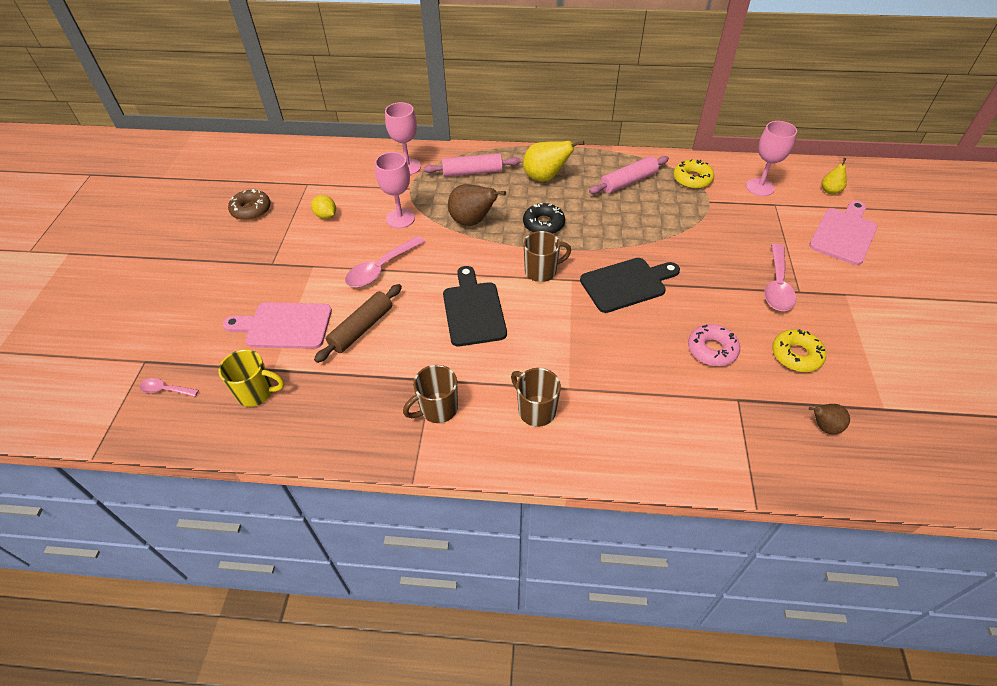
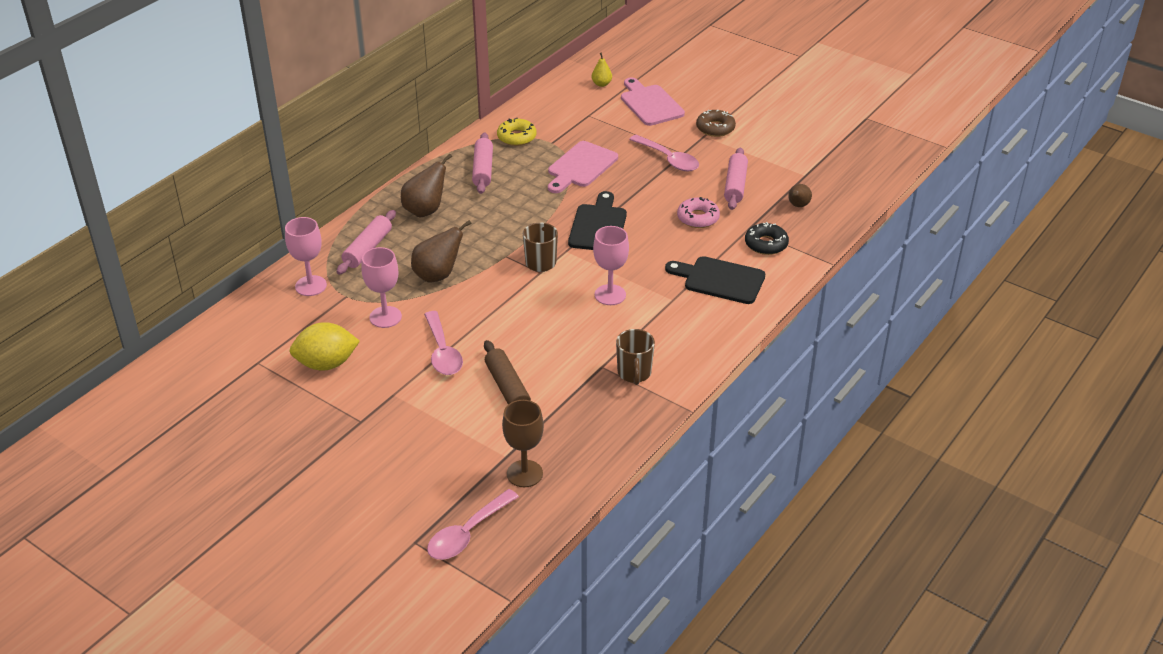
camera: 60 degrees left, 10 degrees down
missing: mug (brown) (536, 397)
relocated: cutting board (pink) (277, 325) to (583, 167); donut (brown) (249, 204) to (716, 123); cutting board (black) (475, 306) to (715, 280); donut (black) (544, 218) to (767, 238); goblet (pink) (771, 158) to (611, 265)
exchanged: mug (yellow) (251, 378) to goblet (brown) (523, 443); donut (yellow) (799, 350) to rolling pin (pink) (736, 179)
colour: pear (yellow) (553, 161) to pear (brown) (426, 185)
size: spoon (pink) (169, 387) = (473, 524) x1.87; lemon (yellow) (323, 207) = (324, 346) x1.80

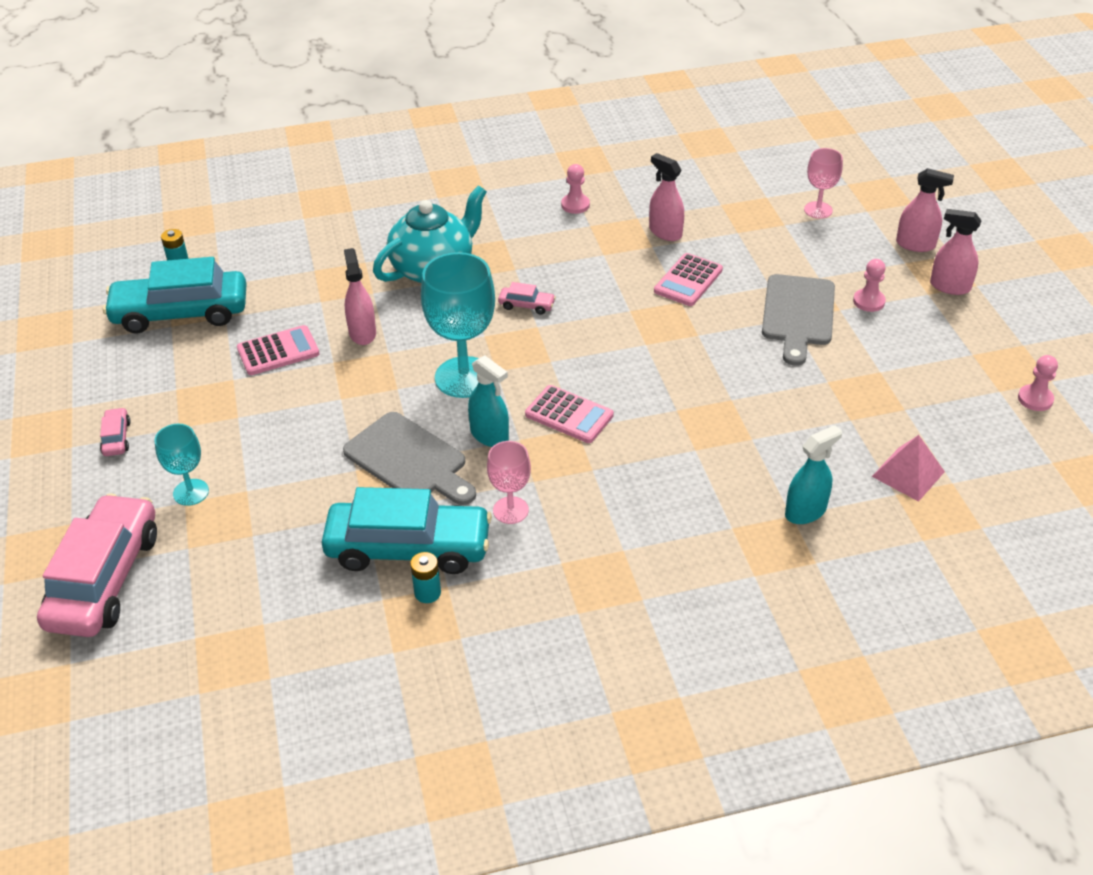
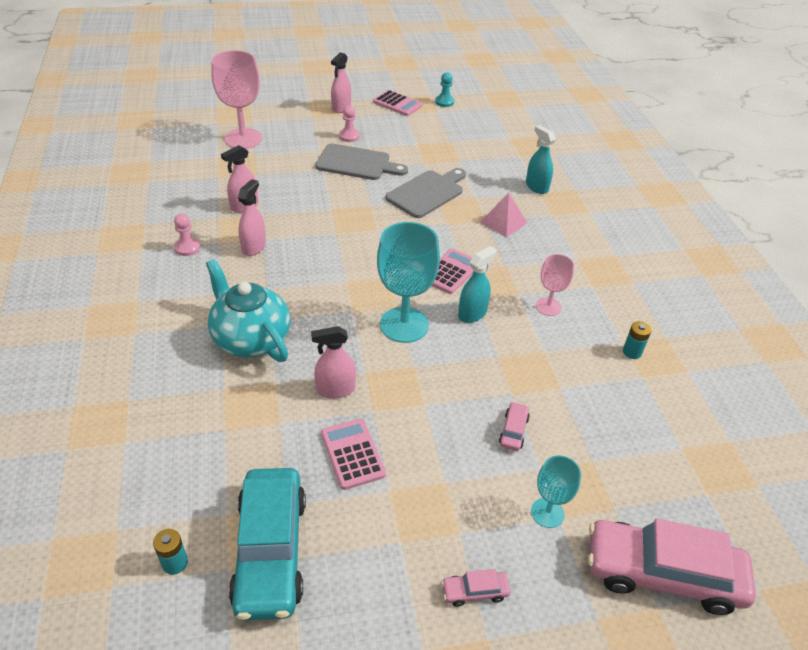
camera: 90 degrees left, 0 degrees up
missing: car (turquoise) (407, 530)
relocated: cutting board (grey) (409, 458) to (425, 193); car (pink) (527, 298) to (514, 426); calculator (pink) (688, 279) to (398, 103); pyramid (pink) (908, 468) to (503, 215); spray bottle (pink) (925, 210) to (252, 217)
colour: pawn (pink) (1038, 383) to pawn (turquoise) (444, 89)
size: goblet (pink) (823, 183) = (236, 99) x1.83

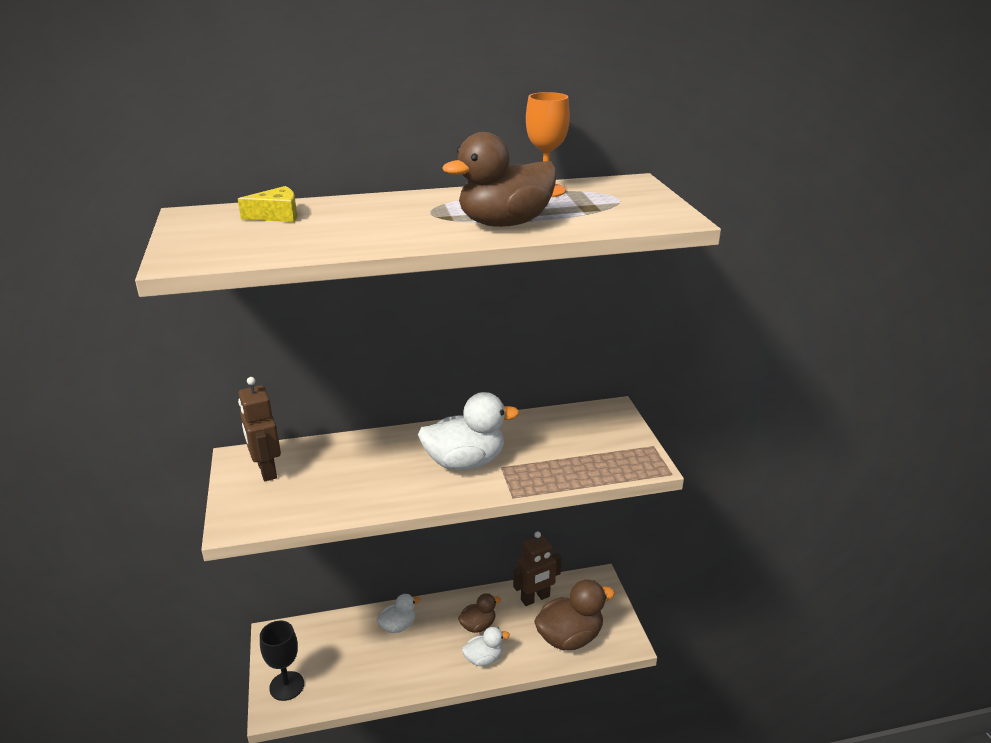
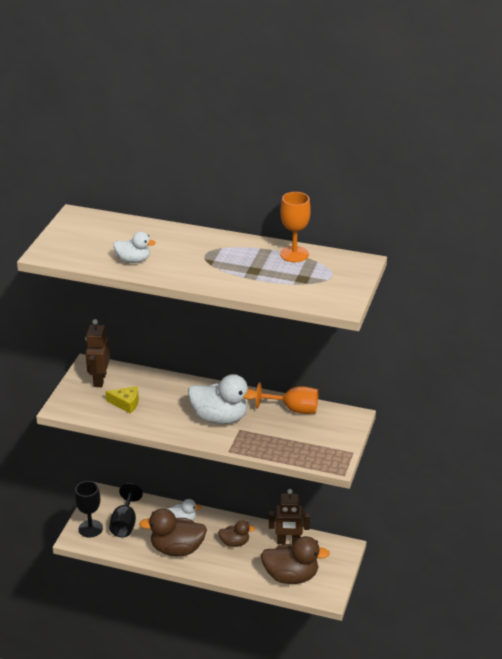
camera: 30 degrees right, 5 degrees up
appeared: goblet (black) (126, 510); goblet (orange) (287, 398)
relocated: cheese (yellow) (267, 204) to (122, 400); duck (brown) (499, 179) to (173, 532); duck (white) (486, 646) to (134, 247)

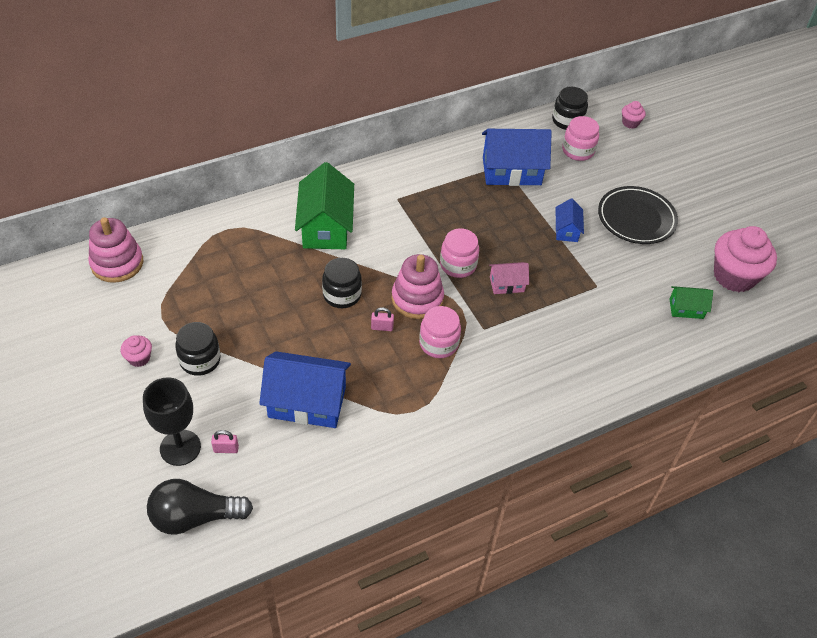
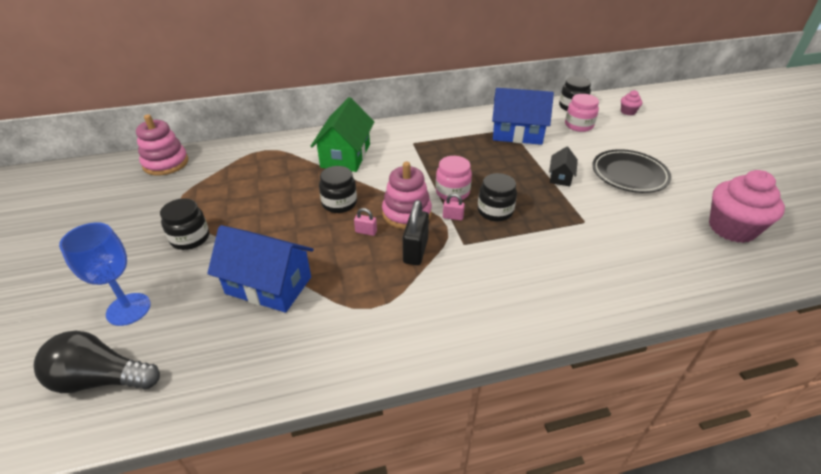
camera: 15 degrees right, 10 degrees down
missing: cupcake (pink) (136, 351); house (green) (691, 302)
relocated: padlock (pink) (225, 441) to (454, 207)
exchanged: jar (pink) (440, 332) to padlock (black) (416, 232); house (pink) (509, 278) to jar (black) (497, 197)
colour: goblet (black) (172, 421) to goblet (blue) (105, 274); house (blue) (570, 220) to house (black) (563, 166)

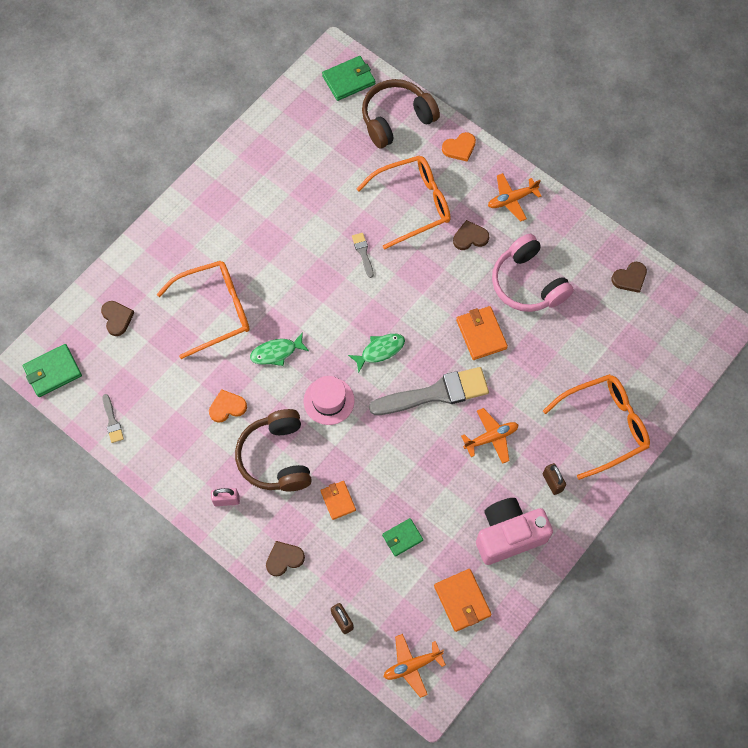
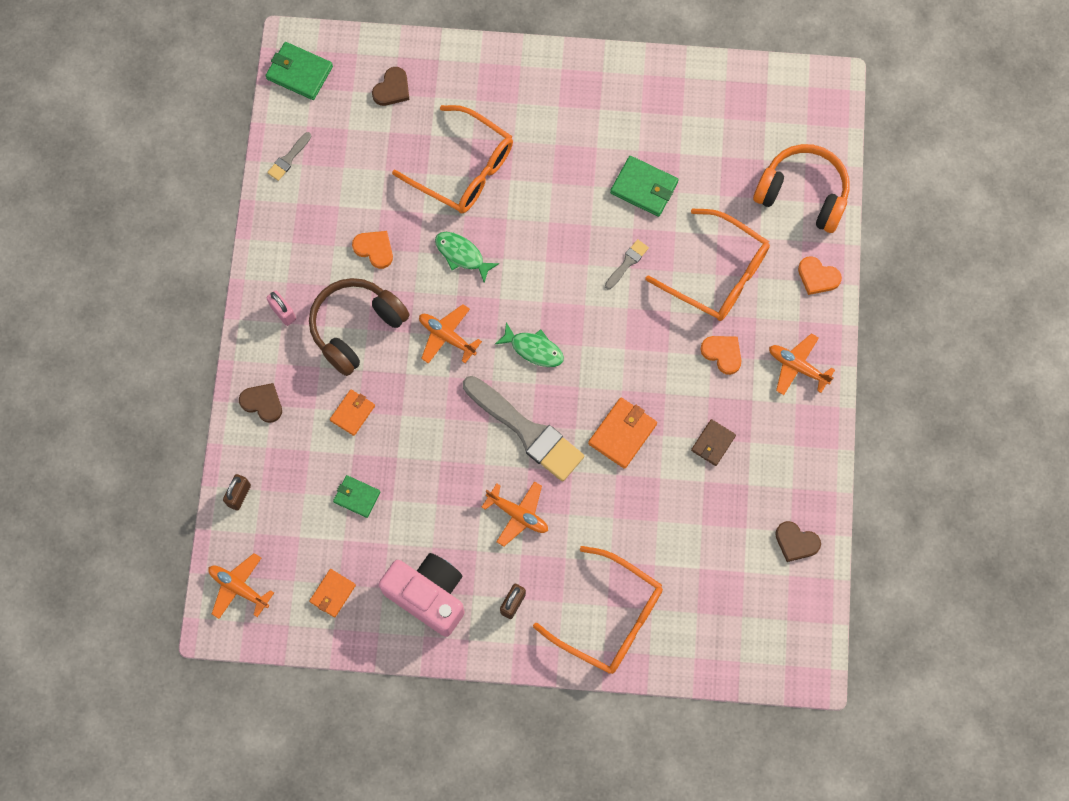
camera: 55 degrees right, 5 degrees up
relocated: wallet (green) (348, 78) to (644, 186)
exchanged: hat (pink) (329, 400) to plane (orange) (450, 334); headphones (pink) (533, 273) to wallet (brown) (713, 442)
colour: headphones (brown) (401, 113) to headphones (orange) (801, 188); heart (brown) (471, 235) to heart (orange) (720, 355)
size: wallet (orange) (463, 600) = (332, 593) x0.66

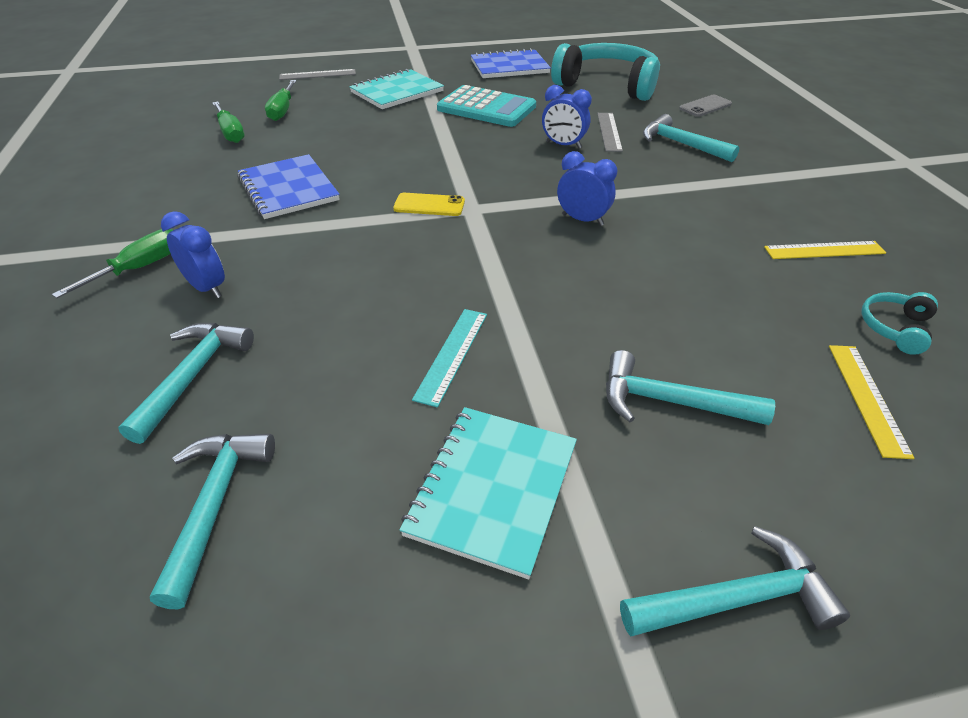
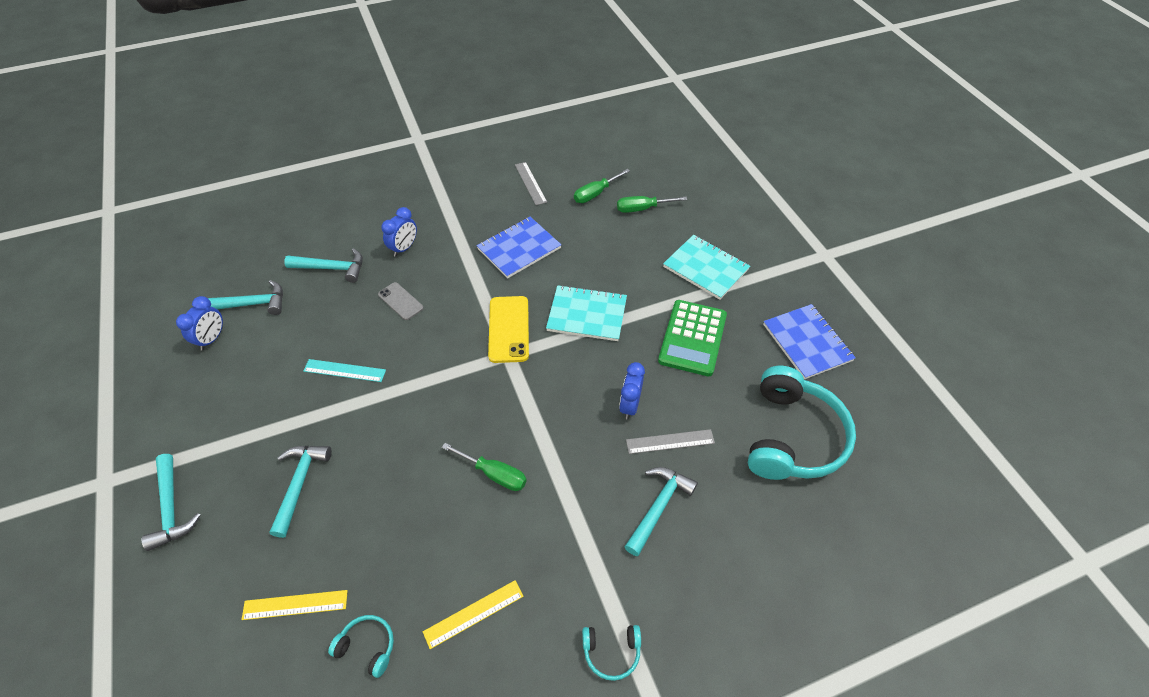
camera: 80 degrees right, 10 degrees up
appeared: headphones (turquoise) (611, 653)
relocated: screwdriver (green) (112, 263) to (484, 467); ruler (grey) (317, 74) to (531, 183); notebook (turquoise) (488, 493) to (586, 313); clock (blue) (587, 188) to (199, 323); phone (grey) (705, 106) to (401, 301)
colour: calculator (turquoise) (486, 106) to calculator (green) (692, 338)
spun: ruler (yellow) (825, 250) = (473, 614) 75 degrees clockwise
size: phone (yellow) (429, 204) = (508, 329) x1.61

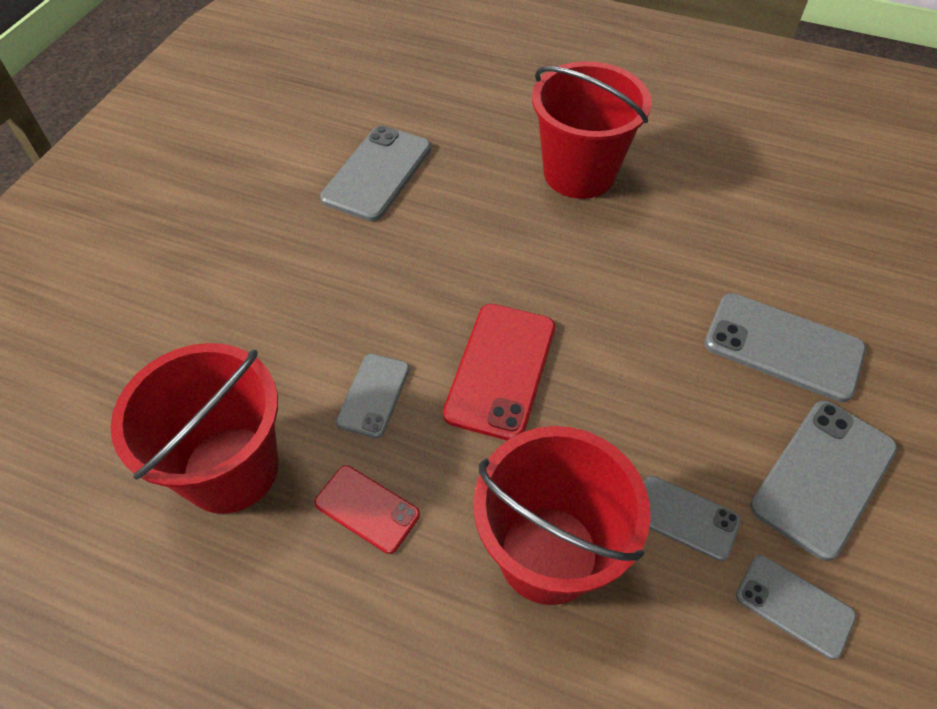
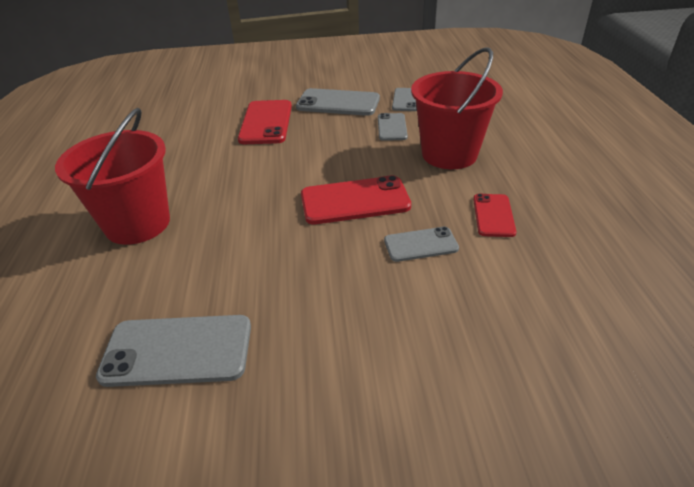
camera: 115 degrees left, 15 degrees down
missing: bucket (red) (194, 428)
colour: phone (grey) (785, 347) to phone (red) (265, 122)

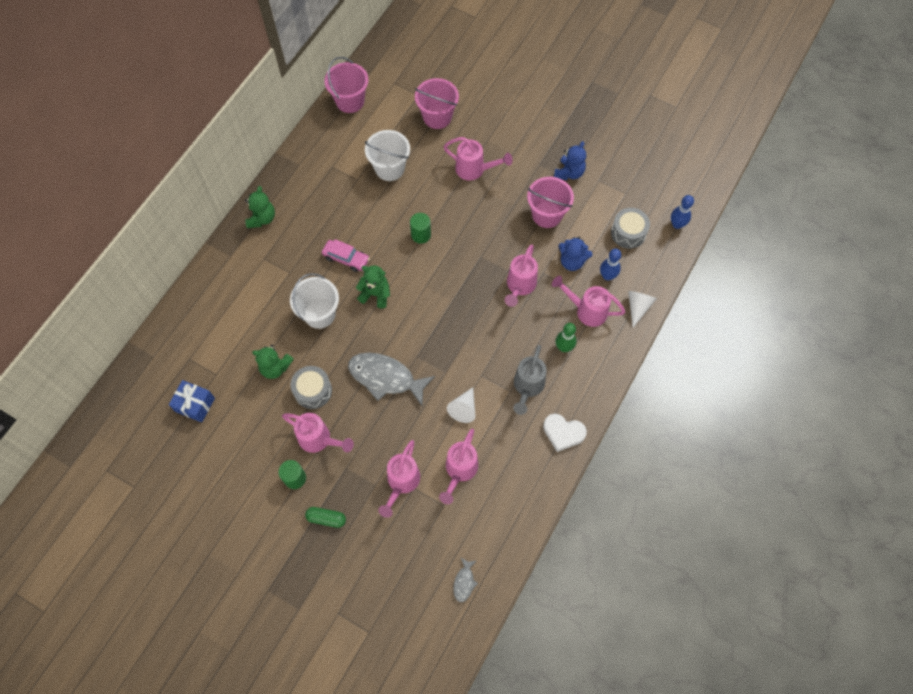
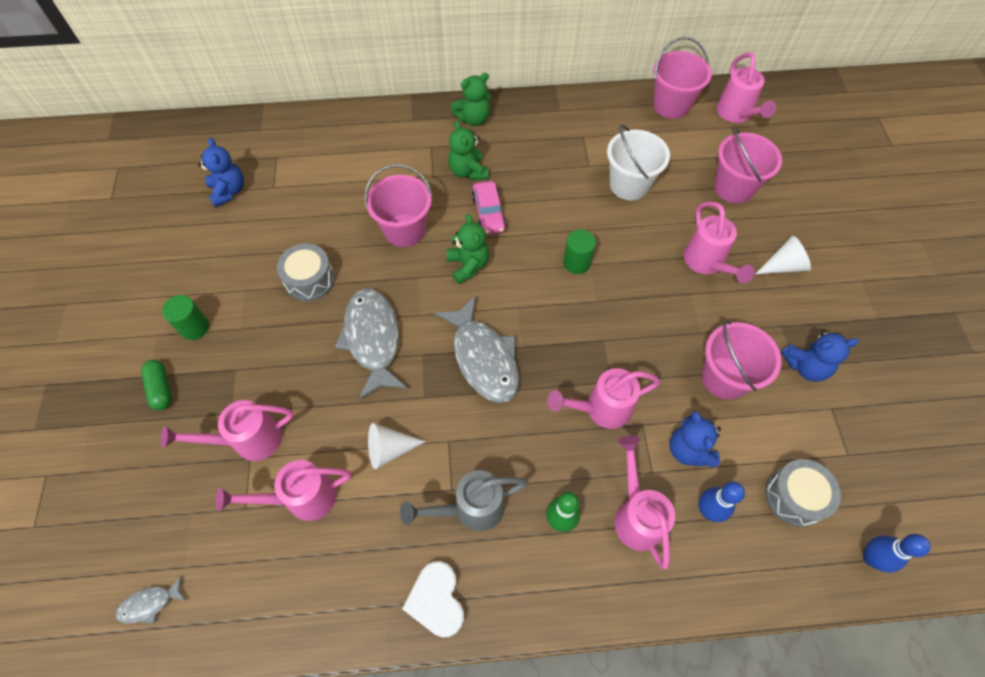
camera: 55 degrees right, 5 degrees down
appeared: fish (grey) (476, 349)
relocated: teddy bear (green) (273, 362) to (468, 150); watering can (pink) (318, 433) to (746, 87); cone (white) (642, 309) to (783, 255)
exchanged: gift (blue) (192, 401) to teddy bear (blue) (221, 172)
colour: bucket (white) (314, 301) to bucket (pink) (398, 205)

